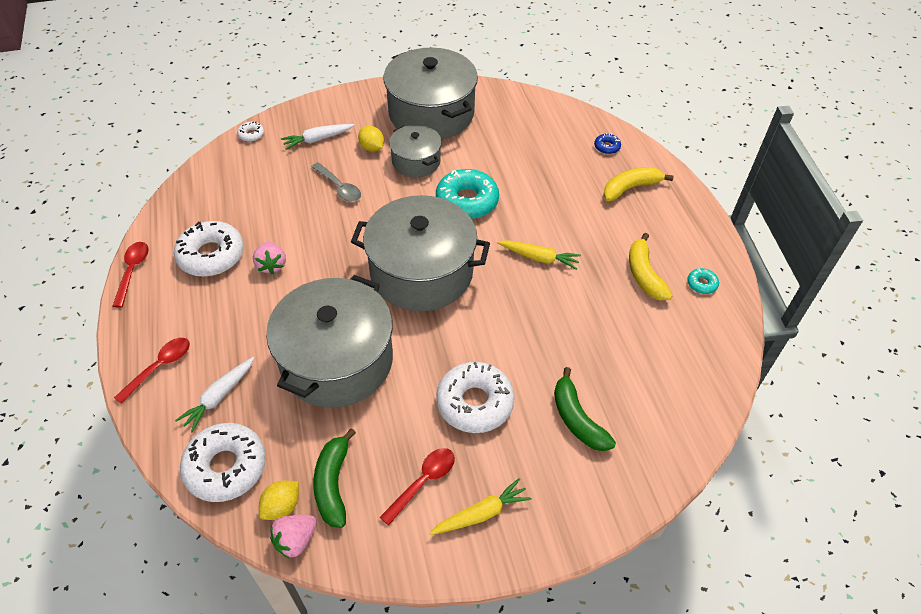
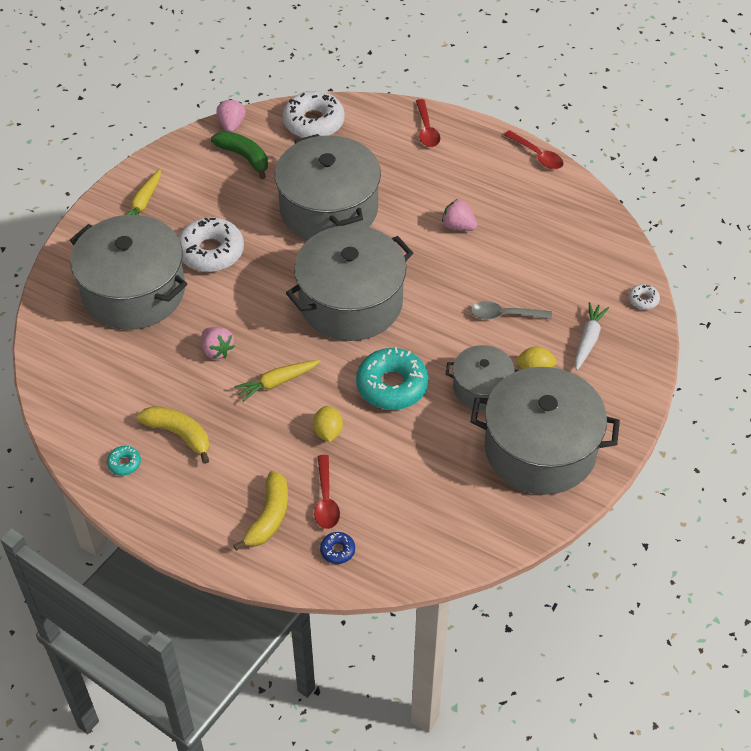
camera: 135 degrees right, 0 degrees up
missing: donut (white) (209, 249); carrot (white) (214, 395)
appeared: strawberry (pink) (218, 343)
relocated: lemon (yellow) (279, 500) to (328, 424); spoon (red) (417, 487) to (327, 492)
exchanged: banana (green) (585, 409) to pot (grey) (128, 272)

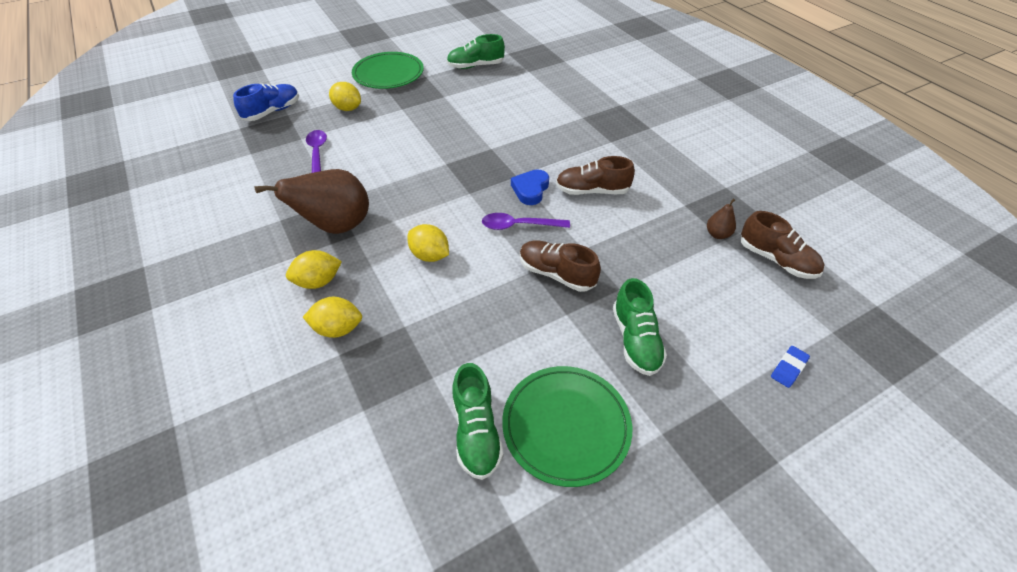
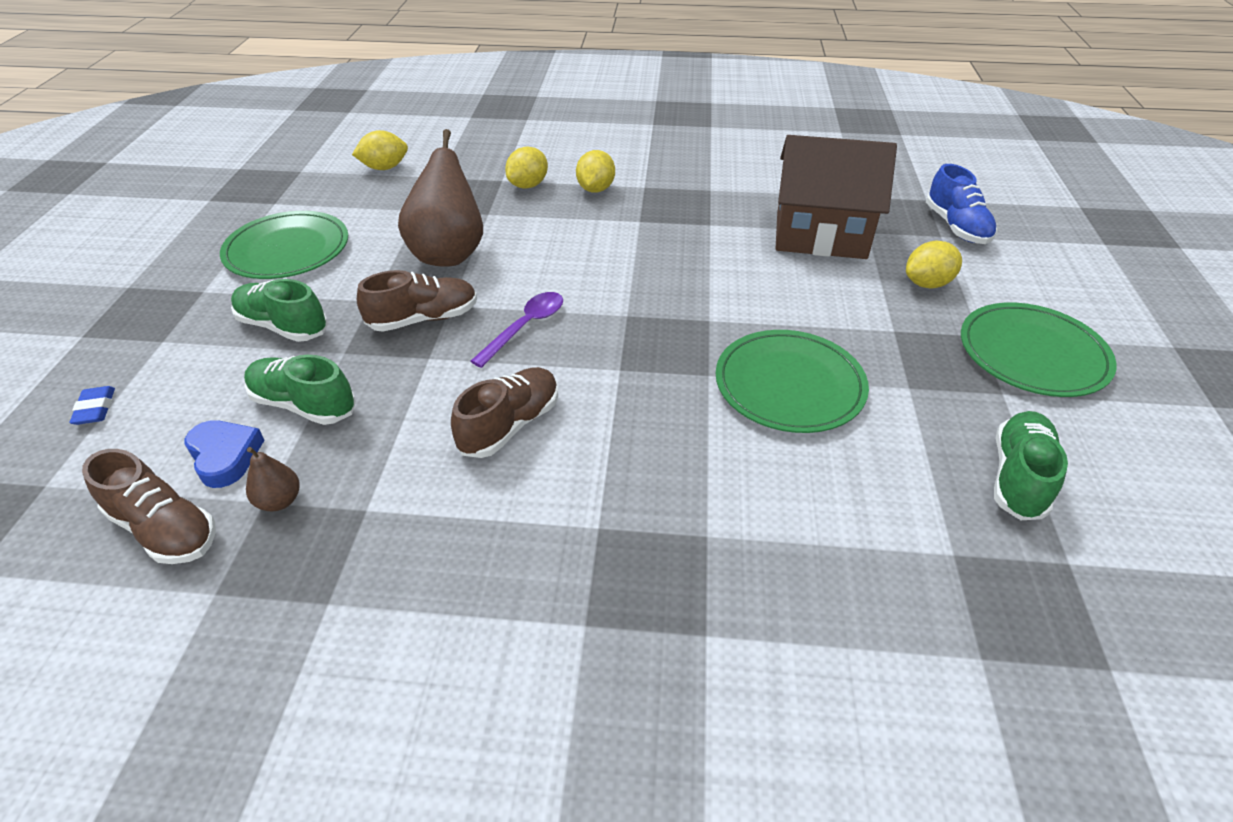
camera: 125 degrees right, 5 degrees down
appeared: plate (green) (792, 381)
relocated: pear (brown) (312, 201) to (440, 198); lemon (yellow) (428, 243) to (380, 150); shoe (green) (477, 421) to (300, 390); heart (blue) (530, 187) to (225, 454)
exchanged: spoon (purple) (316, 151) to house (brown) (836, 197)
spun: shoe (brown) (783, 245) = (149, 506) 135 degrees counterclockwise

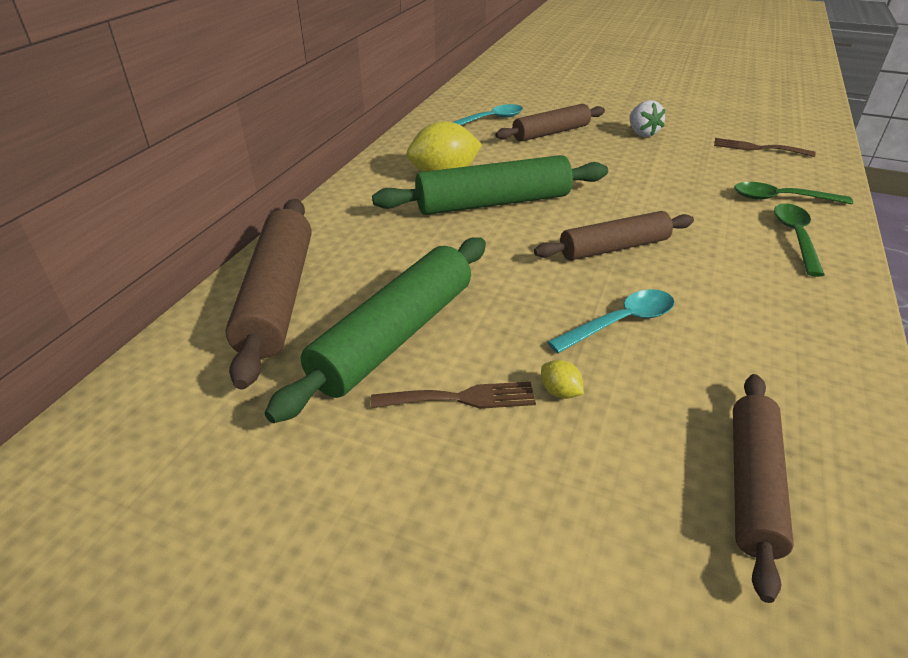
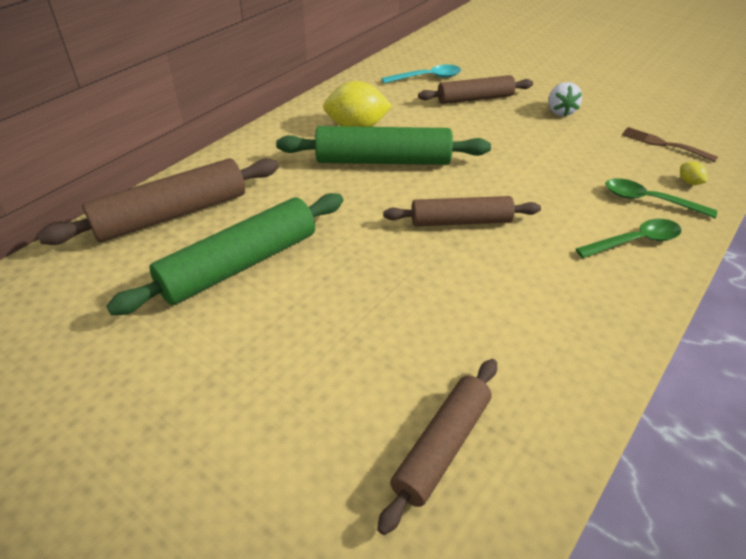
camera: 15 degrees right, 5 degrees up
missing: fork (brown) (453, 395); spoon (turquoise) (611, 321)
relocated: lemon (yellow) (562, 379) to (694, 173)
spun: rolling pin (brown) (268, 294) = (158, 201) 45 degrees clockwise; spoon (green) (799, 240) = (629, 238) 45 degrees clockwise

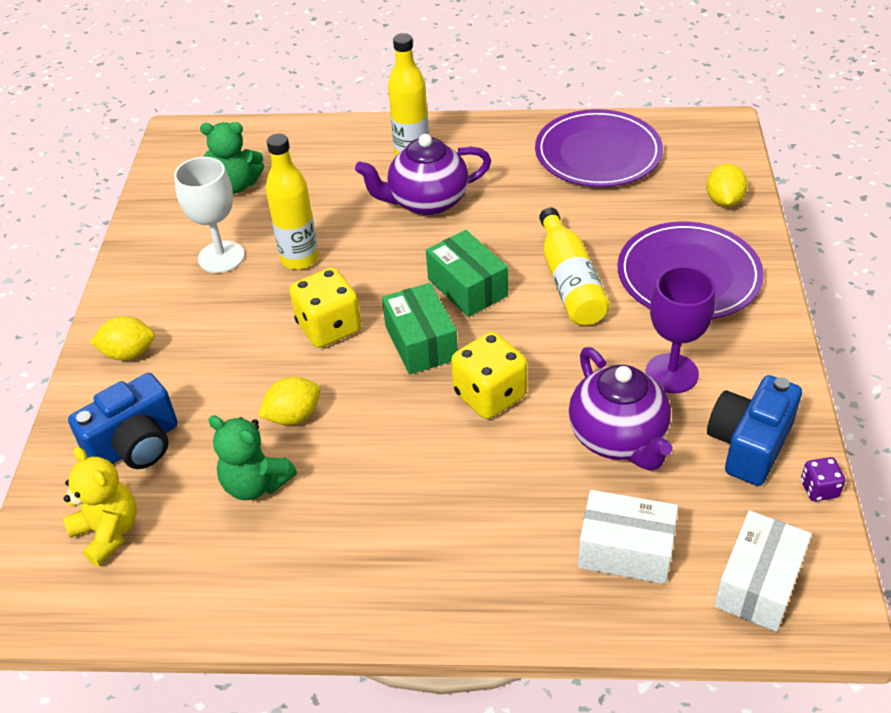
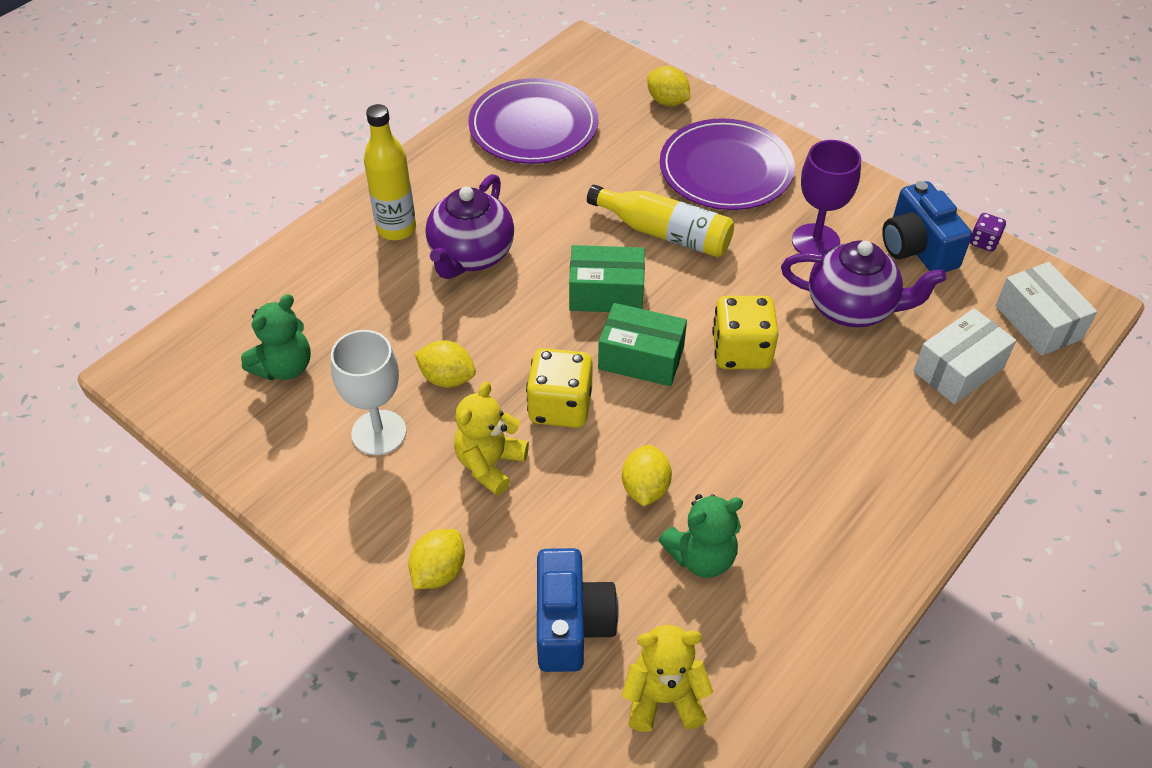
camera: 55 degrees left, 5 degrees up
appeared: teddy bear (yellow) (491, 438)
exchanged: bottle (yellow) (292, 202) to lemon (yellow) (445, 364)

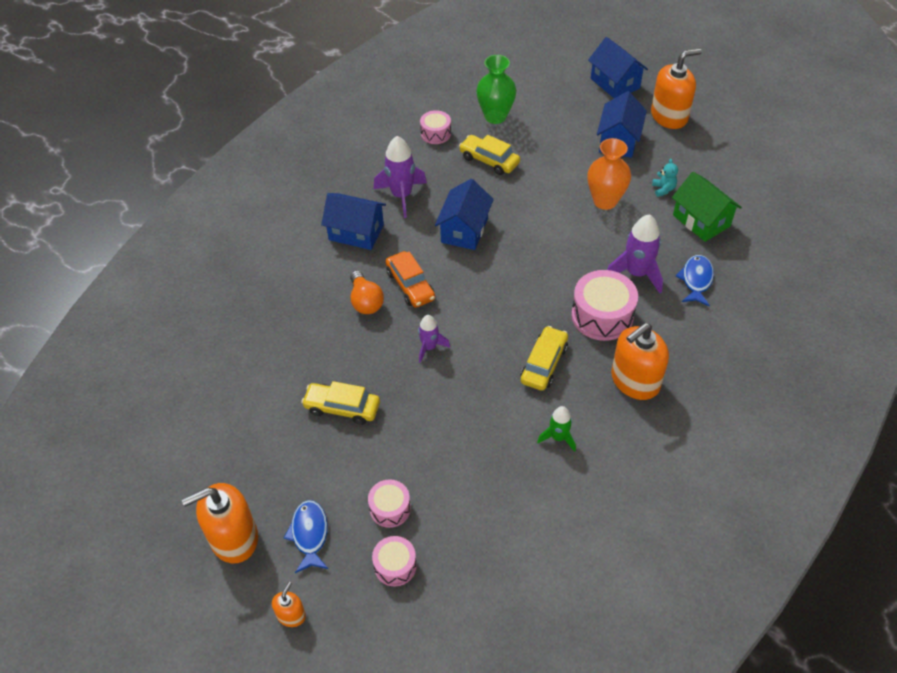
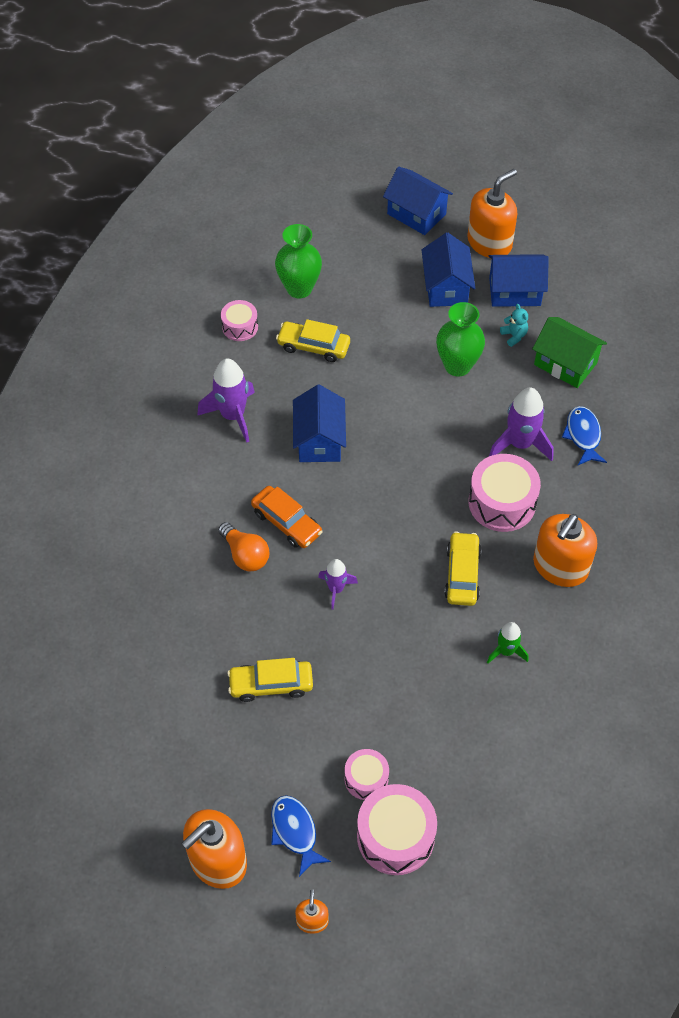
camera: 20 degrees left, 5 degrees up
relocated: house (blue) (353, 221) to (519, 280)
colour: vase (orange) (609, 174) to vase (green) (460, 339)
size: drum (pink) (394, 561) = (397, 829) x1.72

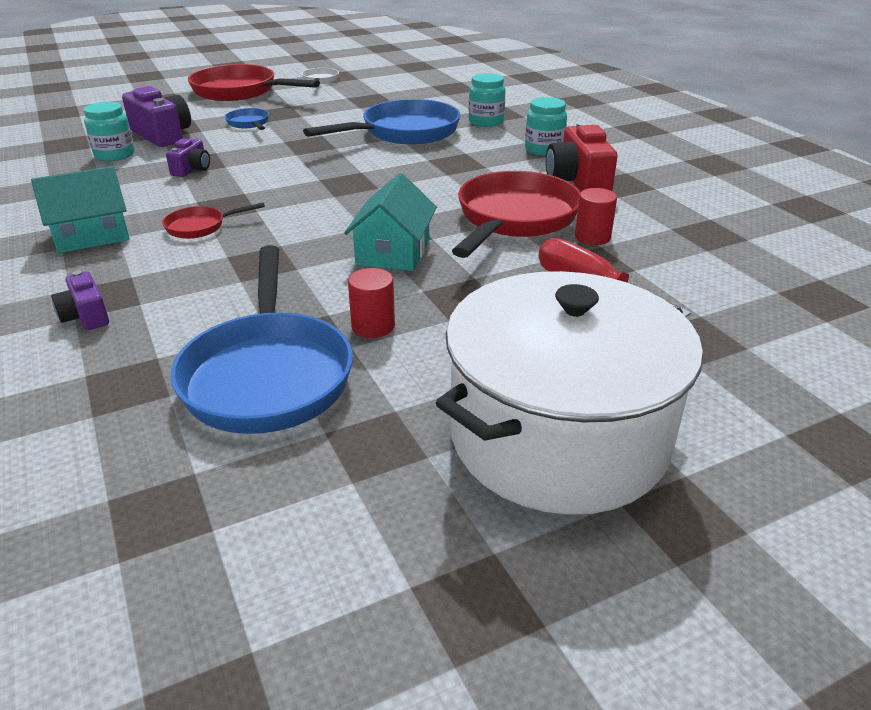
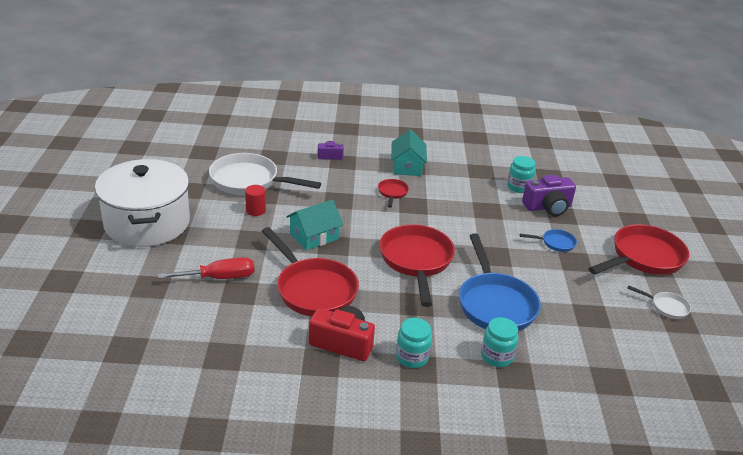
camera: 115 degrees right, 0 degrees up
missing: camera (purple) (188, 158); cylinder (red) (596, 216)
appeared: pan (red) (417, 265)
colour: pan (blue) (261, 339) to pan (white) (265, 174)
spun: house (turquoise) (390, 222) = (314, 225) 75 degrees counterclockwise

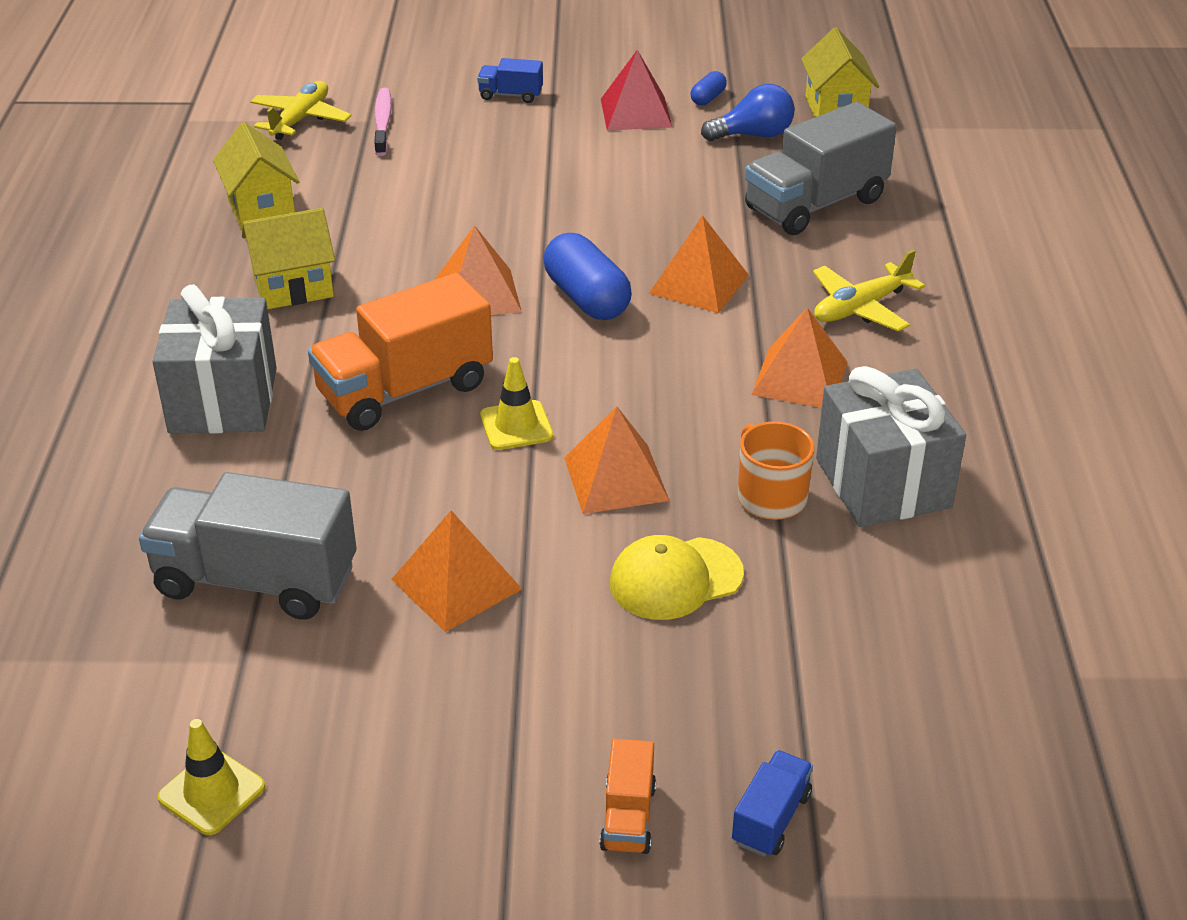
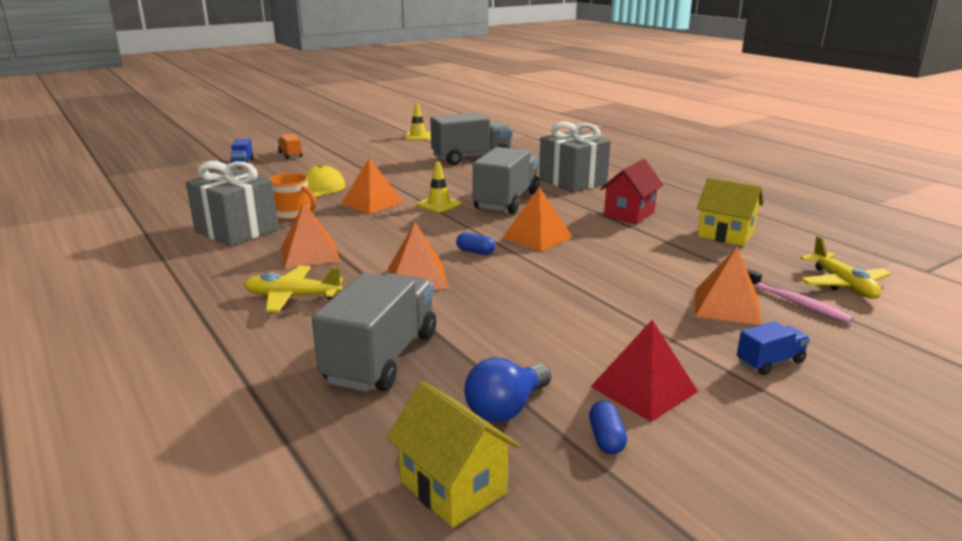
camera: 145 degrees right, 15 degrees down
relocated: pyramid (orange) (456, 571) to (728, 286)
colour: house (yellow) (288, 258) to house (red) (631, 191); truck (orange) (400, 352) to truck (grey) (506, 180)
spun: plane (yellow) (869, 290) = (293, 289) 105 degrees counterclockwise
size: capsule (blue) (588, 276) = (475, 243) x0.50

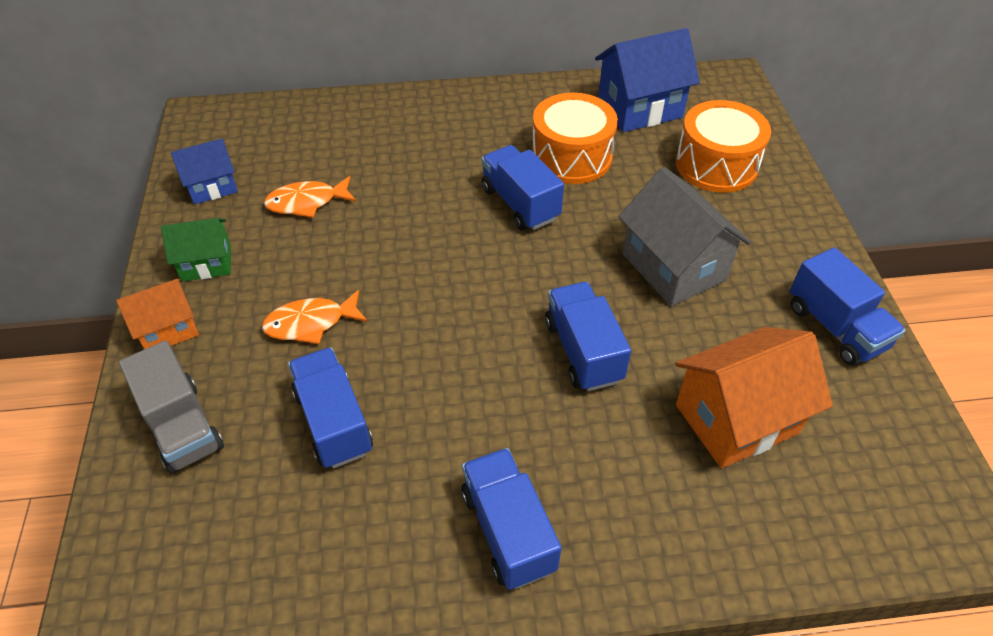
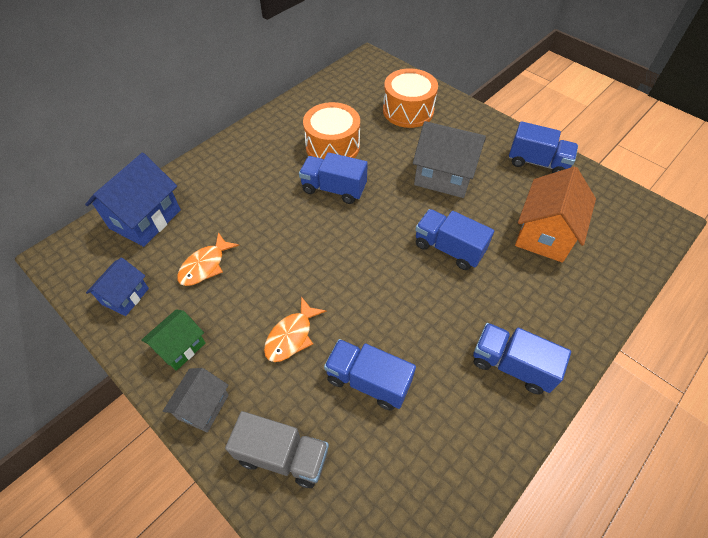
camera: 40 degrees left, 5 degrees up
relocated: house (blue) (647, 80) to (133, 200)
colour: house (orange) (157, 314) to house (grey) (196, 400)

